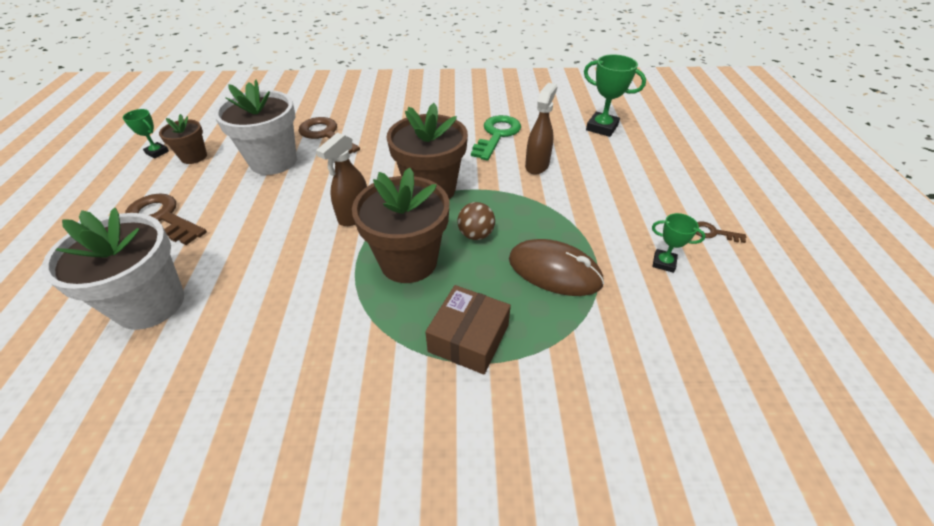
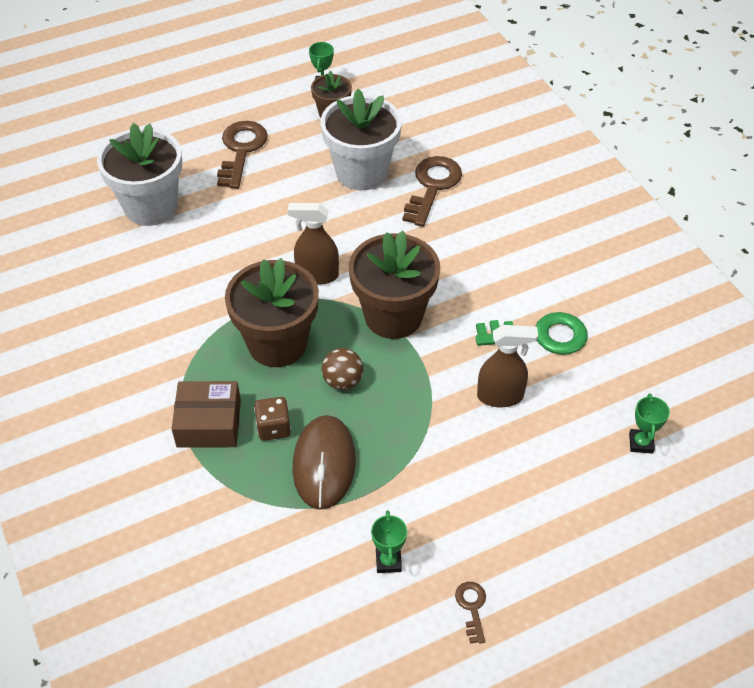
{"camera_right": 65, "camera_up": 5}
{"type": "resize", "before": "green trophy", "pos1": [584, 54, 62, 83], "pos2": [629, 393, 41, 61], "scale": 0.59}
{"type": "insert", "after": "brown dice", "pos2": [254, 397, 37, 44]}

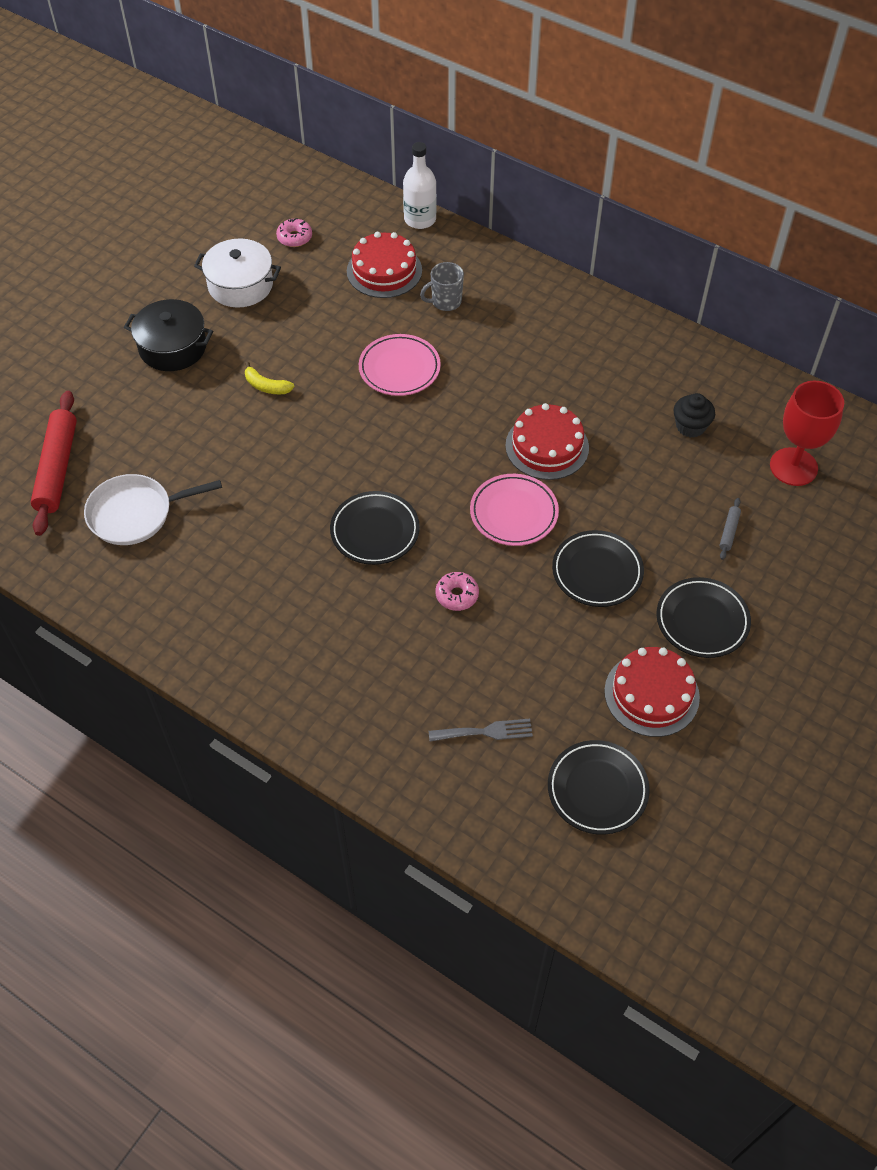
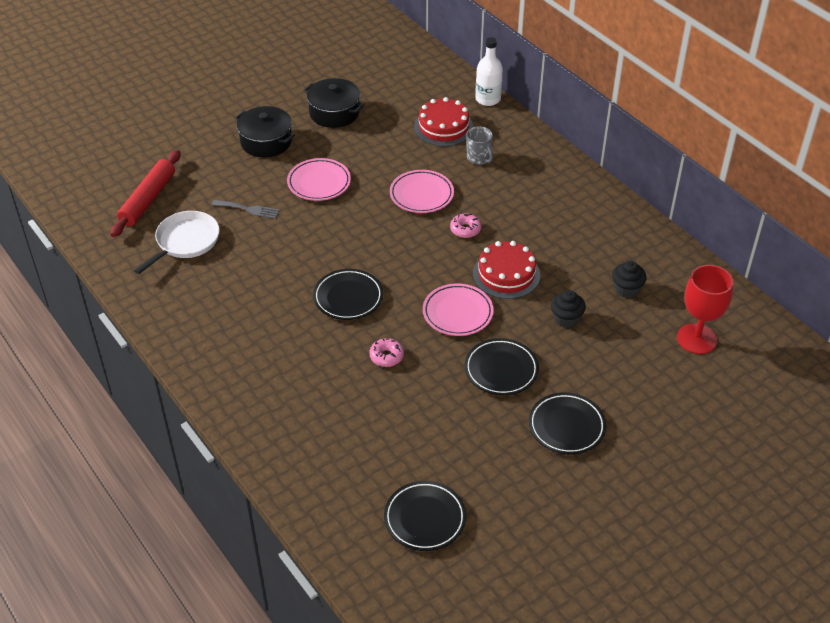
{"camera_right": 20, "camera_up": -10}
{"type": "rotate", "before": "white pan", "pos1": [84, 474, 138, 71], "pos2": [134, 211, 86, 63], "turn": 120}
{"type": "recolor", "before": "white pot", "after": "black pot", "pos1": [194, 239, 87, 68], "pos2": [303, 78, 61, 50]}
{"type": "replace", "before": "yellow banana", "after": "pink plate", "pos1": [245, 362, 50, 32], "pos2": [287, 158, 64, 43]}
{"type": "move", "before": "pink donut", "pos1": [276, 218, 36, 29], "pos2": [450, 213, 31, 25]}
{"type": "rotate", "before": "grey mug", "pos1": [420, 262, 44, 49], "pos2": [466, 126, 27, 39], "turn": -120}
{"type": "move", "before": "grey fork", "pos1": [429, 719, 104, 22], "pos2": [212, 200, 68, 19]}
{"type": "delete", "before": "red cake", "pos1": [604, 647, 96, 90]}
{"type": "delete", "before": "grey rolling pin", "pos1": [720, 498, 21, 62]}
{"type": "insert", "after": "black cupcake", "pos2": [551, 290, 35, 38]}

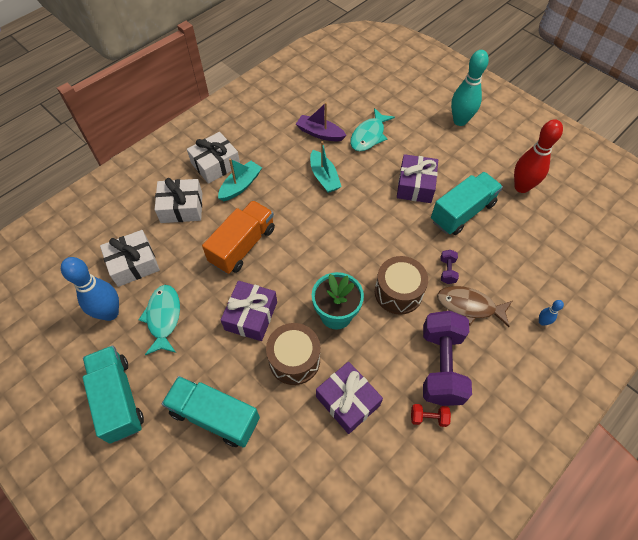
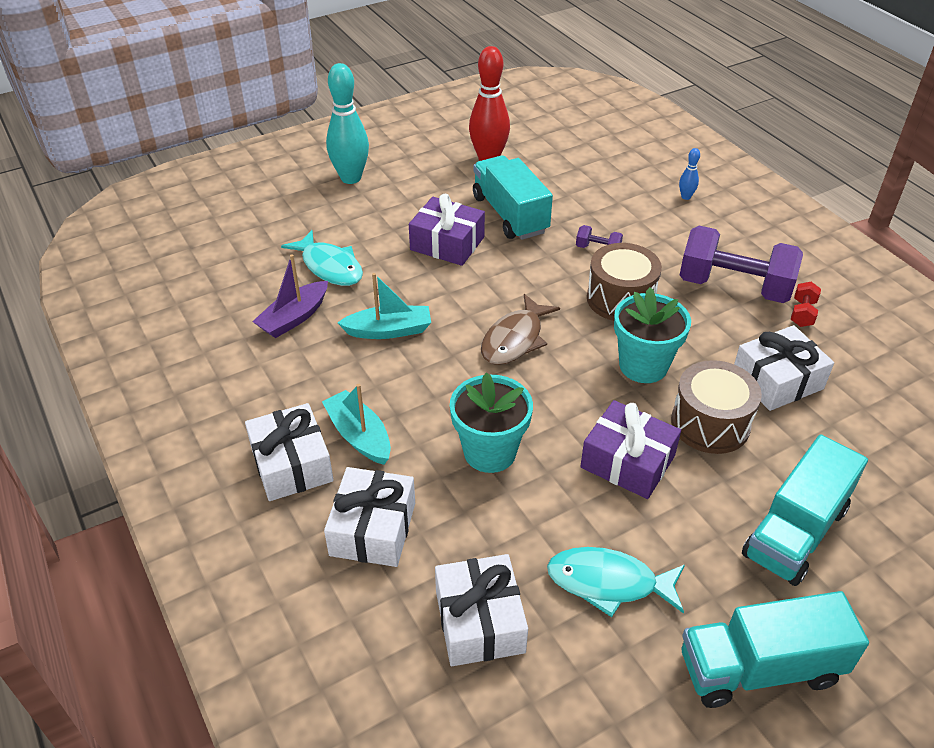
{"camera_right": -75, "camera_up": -15}
{"type": "delete", "before": "blue bowling pin", "pos1": [61, 257, 58, 64]}
{"type": "replace", "before": "orange truck", "after": "turquoise flower pot", "pos1": [202, 200, 73, 74], "pos2": [450, 373, 83, 100]}
{"type": "recolor", "before": "purple gift", "after": "white gift", "pos1": [316, 361, 67, 73], "pos2": [734, 325, 100, 86]}
{"type": "move", "before": "brown fish", "pos1": [437, 286, 75, 41], "pos2": [481, 294, 79, 71]}

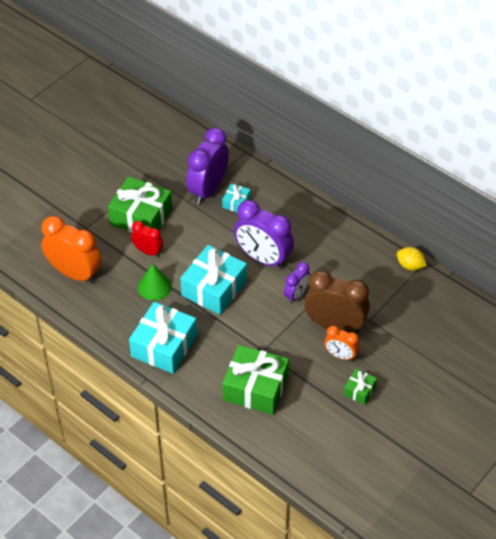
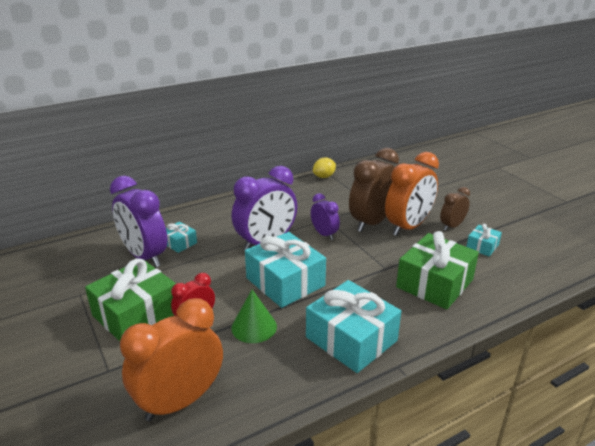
{"camera_right": -70, "camera_up": -20}
{"type": "resize", "before": "orange clock", "pos1": [324, 326, 35, 35], "pos2": [385, 152, 54, 84], "scale": 1.85}
{"type": "replace", "before": "green gift", "after": "brown clock", "pos1": [344, 369, 33, 36], "pos2": [440, 187, 30, 44]}
{"type": "insert", "after": "turquoise gift", "pos2": [466, 224, 36, 32]}

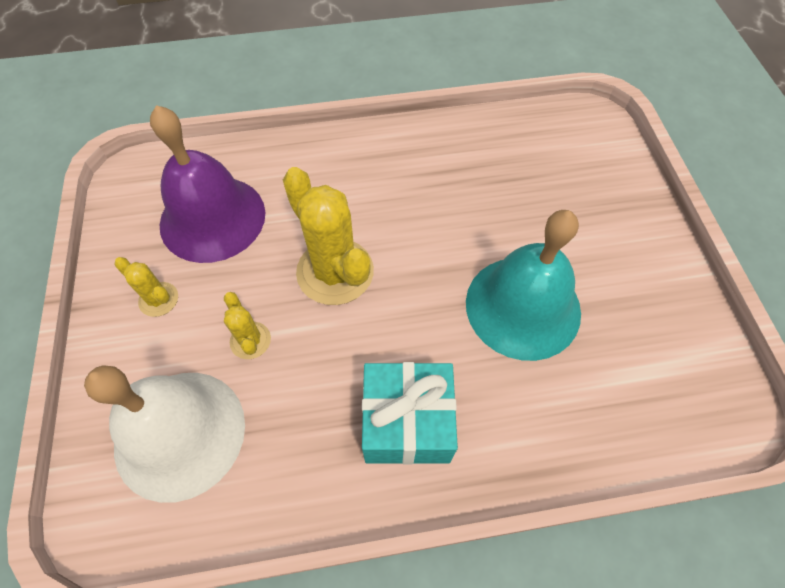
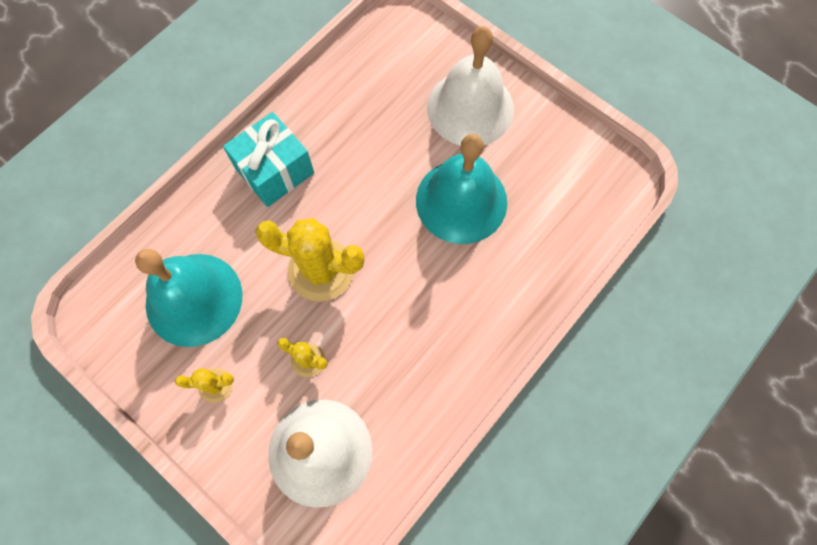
{"camera_right": -40, "camera_up": 10}
{"type": "recolor", "before": "purple bell", "after": "turquoise bell", "pos1": [150, 105, 115, 158], "pos2": [135, 249, 107, 98]}
{"type": "move", "before": "turquoise gift", "pos1": [362, 362, 96, 103], "pos2": [223, 112, 91, 95]}
{"type": "insert", "after": "white bell", "pos2": [427, 26, 87, 120]}

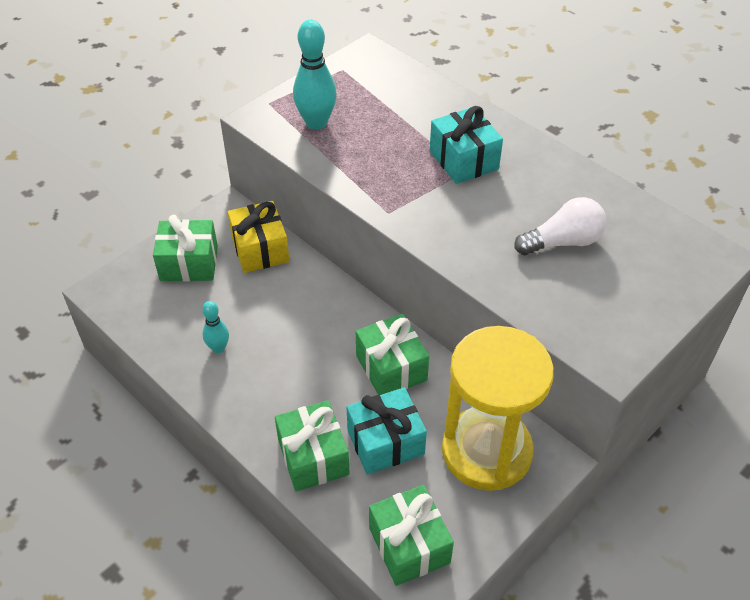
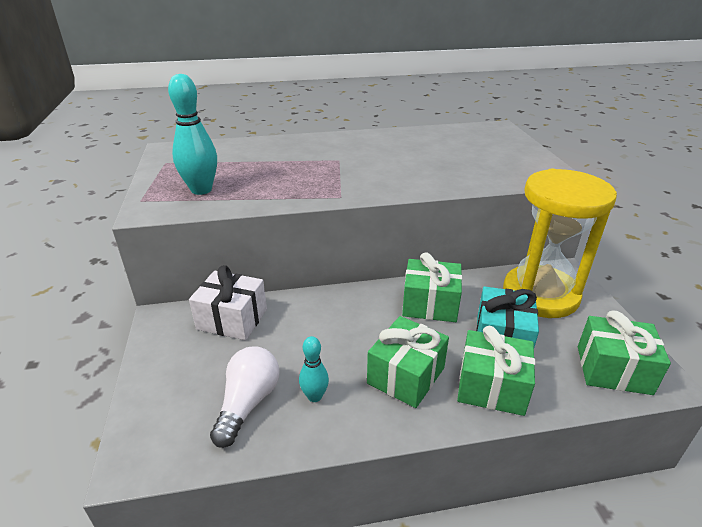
{"camera_right": -55, "camera_up": -15}
{"type": "move", "before": "green gift", "pos1": [153, 215, 65, 66], "pos2": [367, 316, 82, 92]}
{"type": "recolor", "before": "yellow gift", "after": "white gift", "pos1": [228, 201, 61, 72], "pos2": [189, 265, 78, 75]}
{"type": "delete", "before": "turquoise gift", "pos1": [430, 106, 73, 78]}
{"type": "move", "before": "white light bulb", "pos1": [514, 197, 92, 58], "pos2": [210, 346, 70, 102]}

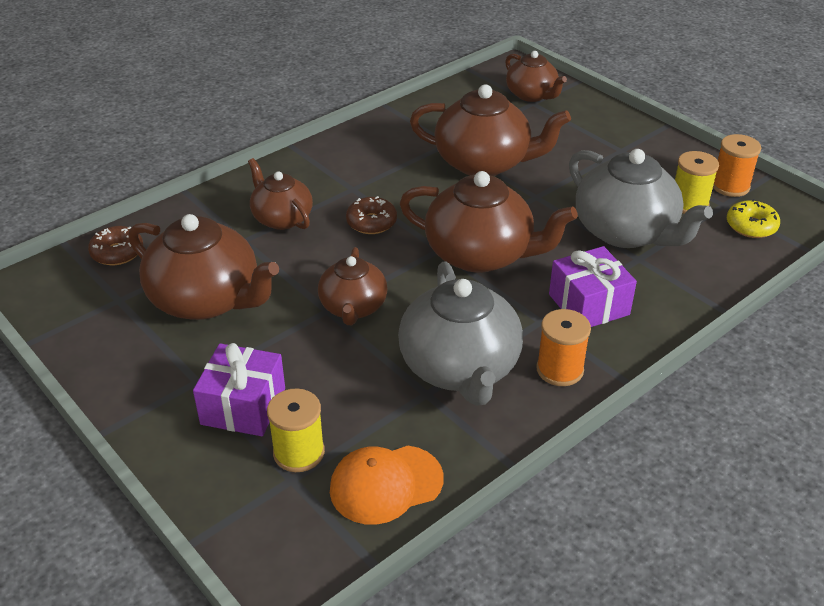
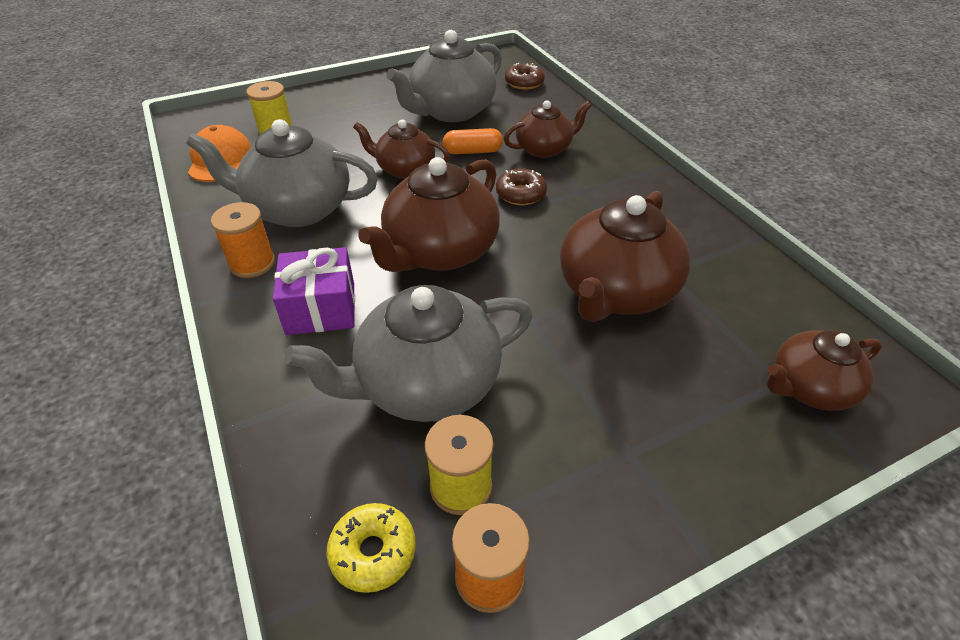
{"camera_right": 105, "camera_up": 5}
{"type": "recolor", "before": "brown teapot", "after": "grey teapot", "pos1": [128, 214, 151, 106], "pos2": [386, 30, 116, 92]}
{"type": "delete", "before": "purple gift", "pos1": [193, 343, 92, 93]}
{"type": "insert", "after": "orange capsule", "pos2": [443, 128, 60, 26]}

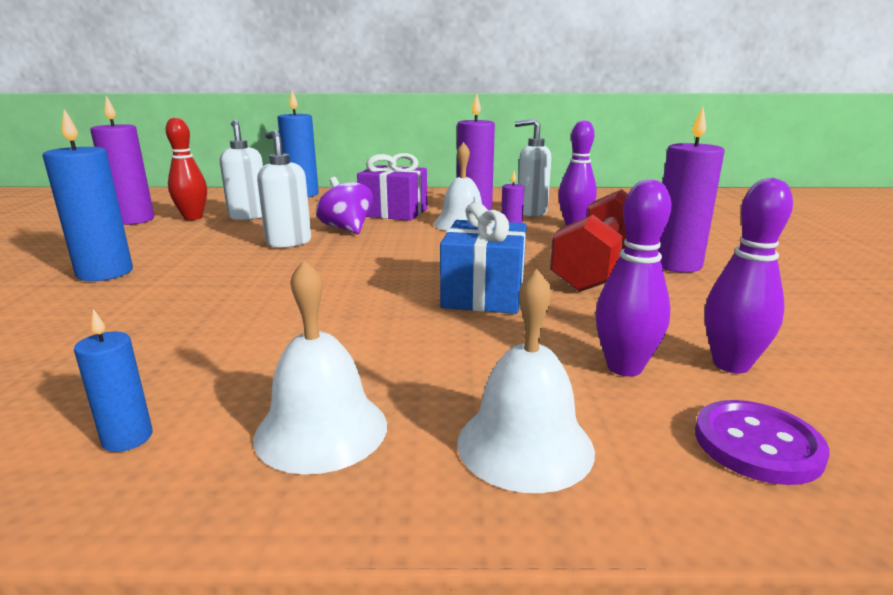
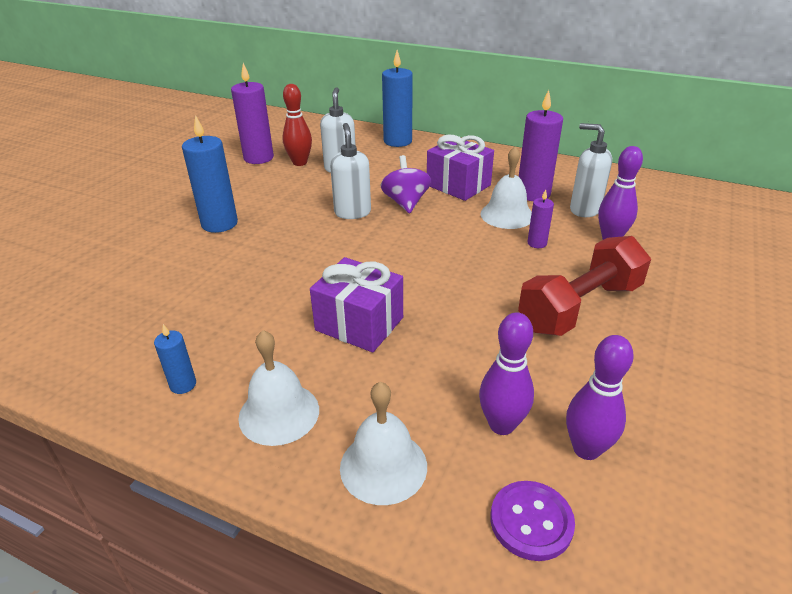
{"camera_right": 25, "camera_up": 15}
{"type": "delete", "before": "blue gift", "pos1": [440, 202, 87, 112]}
{"type": "delete", "before": "purple candle", "pos1": [658, 107, 67, 166]}
{"type": "insert", "after": "purple gift", "pos2": [310, 257, 93, 95]}

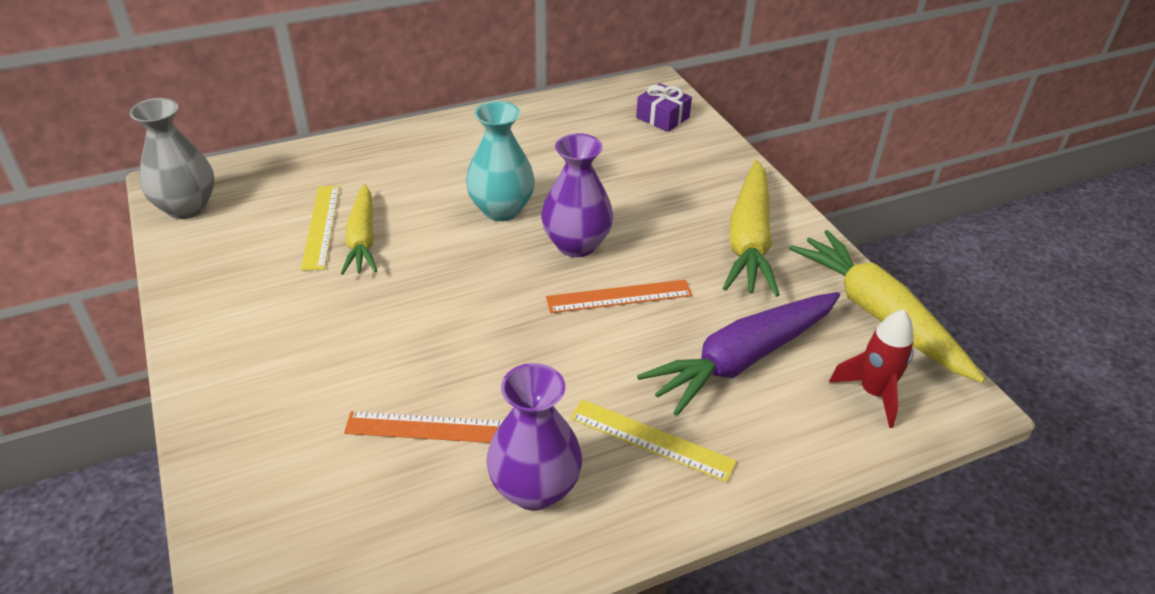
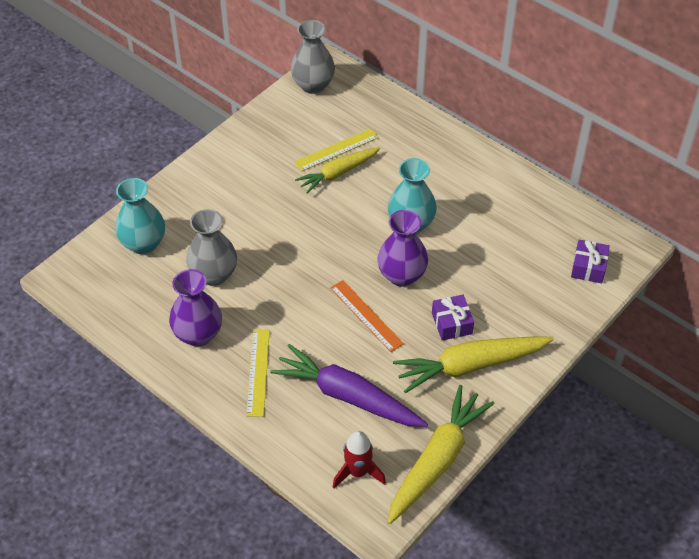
{"camera_right": 65, "camera_up": 10}
{"type": "replace", "before": "orange ruler", "after": "grey vase", "pos1": [344, 411, 159, 32], "pos2": [186, 209, 51, 77]}
{"type": "insert", "after": "turquoise vase", "pos2": [115, 178, 50, 76]}
{"type": "insert", "after": "purple gift", "pos2": [432, 295, 42, 46]}

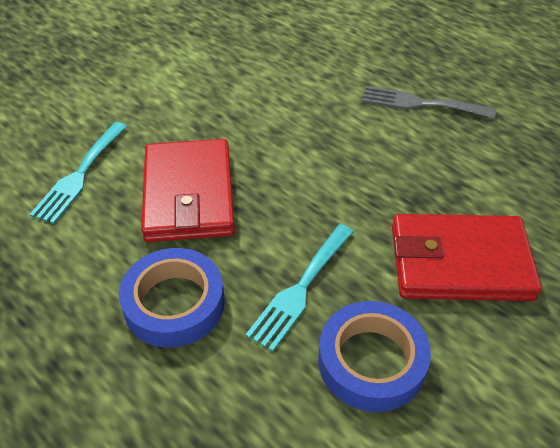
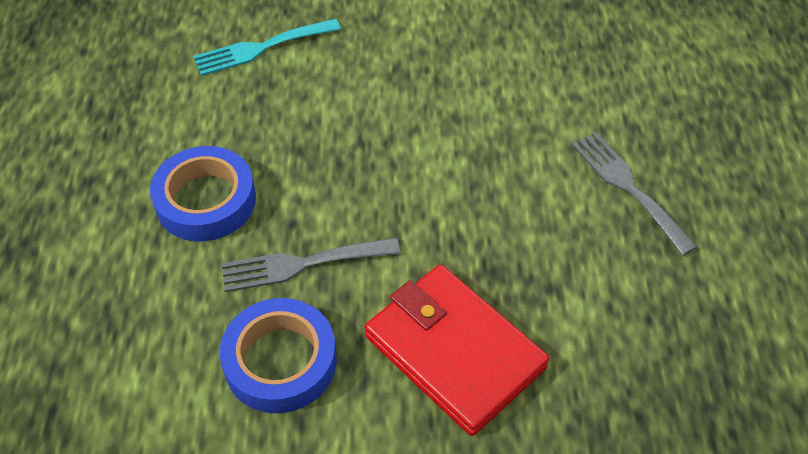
{"camera_right": 45, "camera_up": 5}
{"type": "delete", "before": "red wallet", "pos1": [141, 139, 94, 103]}
{"type": "recolor", "before": "turquoise fork", "after": "grey fork", "pos1": [245, 224, 109, 128], "pos2": [221, 238, 179, 54]}

